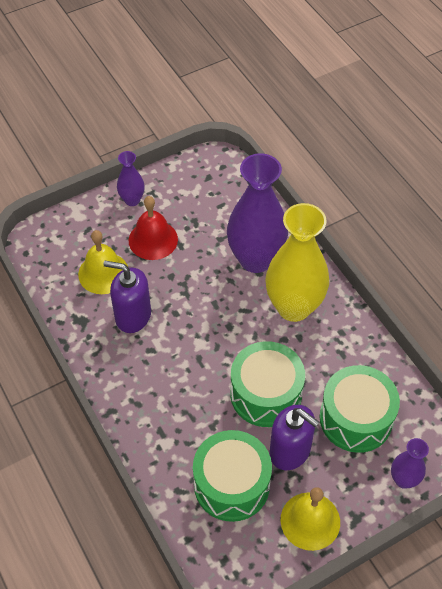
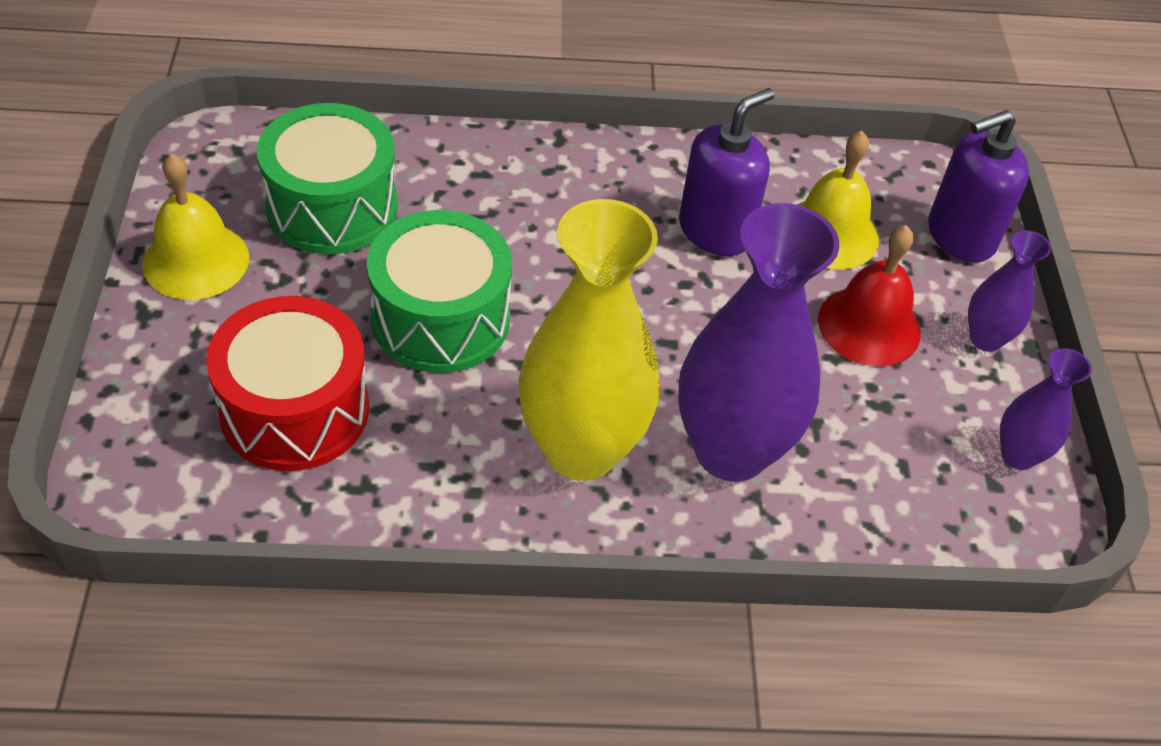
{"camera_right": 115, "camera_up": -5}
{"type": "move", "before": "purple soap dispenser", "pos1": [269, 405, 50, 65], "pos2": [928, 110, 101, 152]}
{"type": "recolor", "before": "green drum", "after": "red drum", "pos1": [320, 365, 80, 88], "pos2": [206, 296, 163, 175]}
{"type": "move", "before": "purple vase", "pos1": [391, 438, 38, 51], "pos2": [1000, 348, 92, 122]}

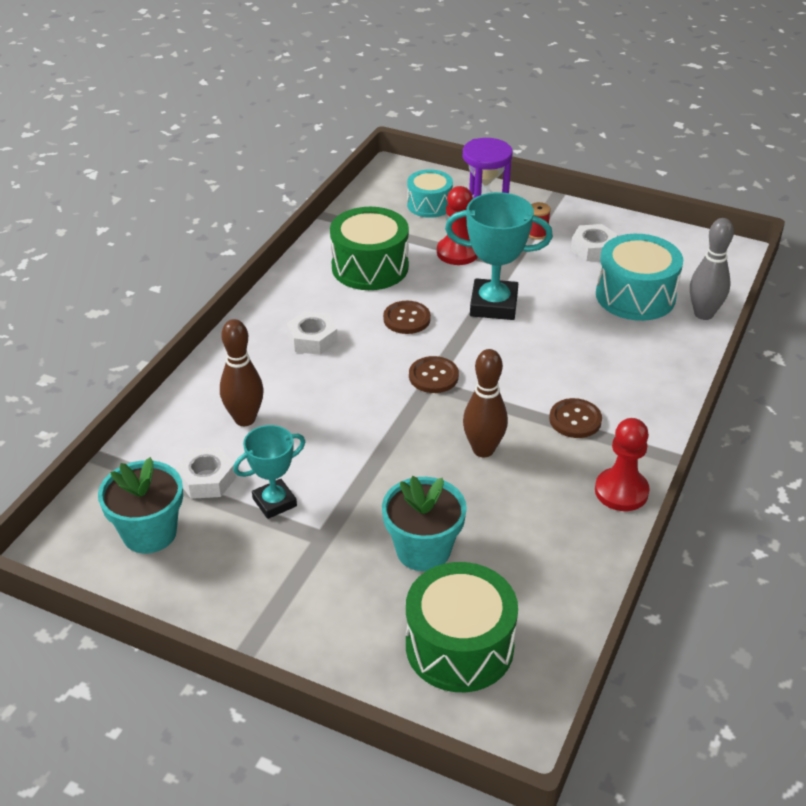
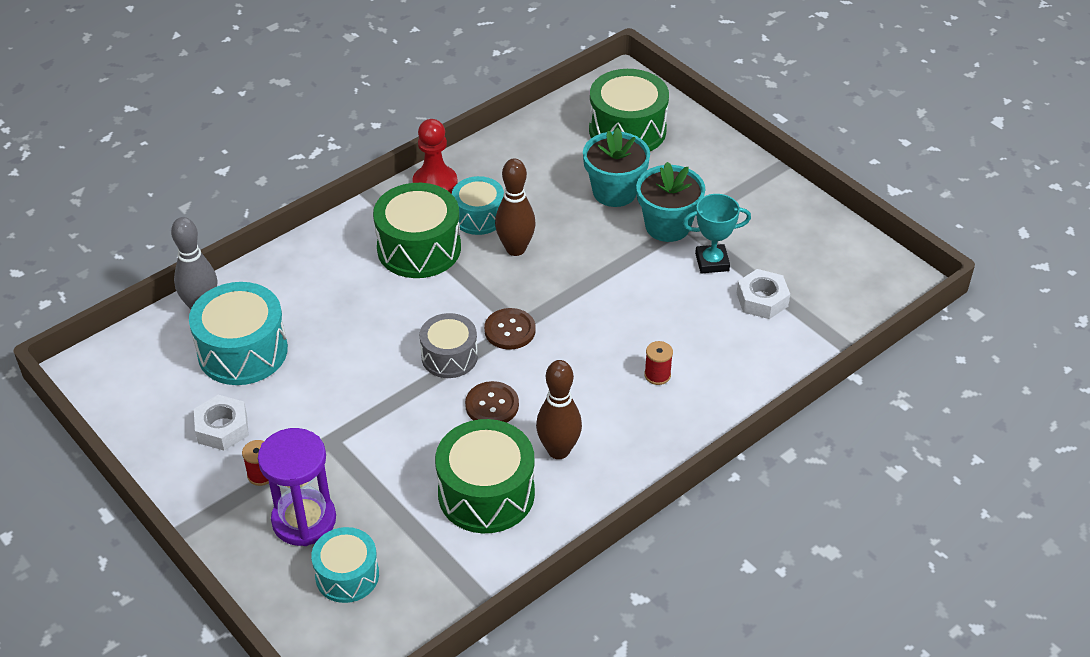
{"camera_right": -155, "camera_up": 5}
{"type": "move", "before": "turquoise flower pot", "pos1": [98, 457, 85, 96], "pos2": [636, 162, 70, 80]}
{"type": "move", "before": "brown bowling pin", "pos1": [220, 319, 44, 107], "pos2": [536, 360, 46, 99]}
{"type": "delete", "before": "white nut", "pos1": [287, 311, 51, 44]}
{"type": "delete", "before": "red pawn", "pos1": [437, 186, 41, 79]}
{"type": "delete", "before": "turquoise trophy", "pos1": [445, 192, 108, 128]}
{"type": "replace", "before": "brown button", "after": "green drum", "pos1": [549, 398, 53, 40], "pos2": [373, 183, 88, 95]}
{"type": "insert", "after": "grey drum", "pos2": [420, 313, 58, 65]}
{"type": "insert", "after": "turquoise drum", "pos2": [452, 176, 52, 59]}
{"type": "insert", "after": "red spool", "pos2": [644, 341, 29, 44]}

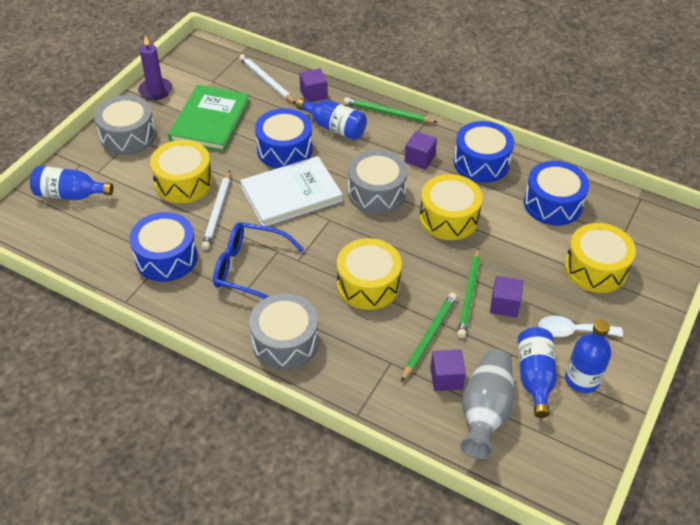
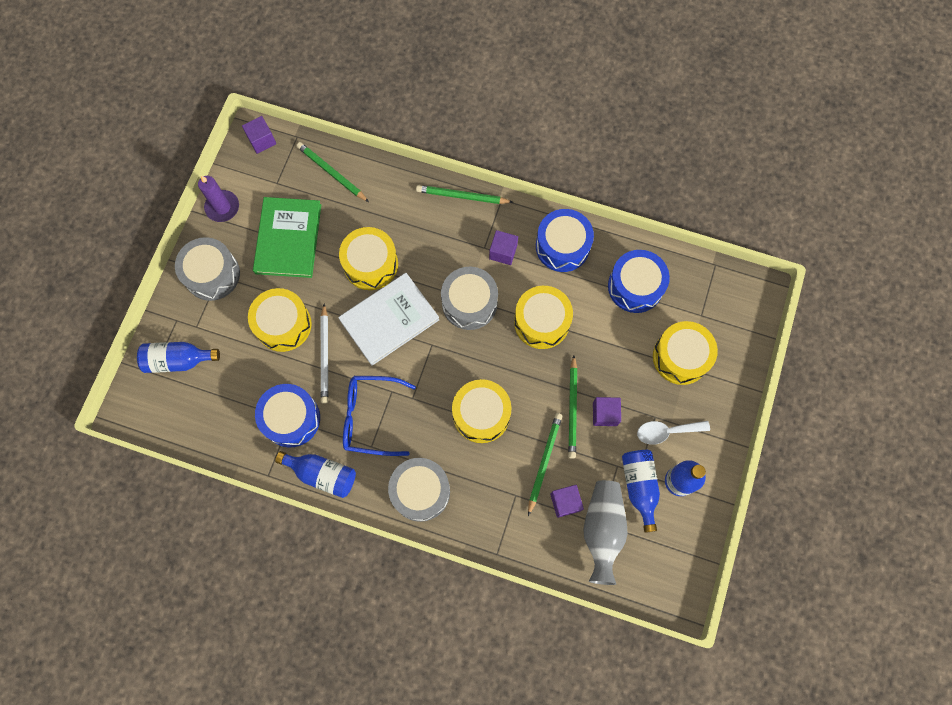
{"camera_right": -10, "camera_up": 25}
{"type": "recolor", "before": "white pencil", "after": "green pencil", "pos1": [239, 54, 57, 50], "pos2": [296, 142, 73, 60]}
{"type": "recolor", "before": "blue drum", "after": "yellow drum", "pos1": [255, 108, 58, 61], "pos2": [339, 227, 59, 63]}
{"type": "move", "before": "blue bottle", "pos1": [296, 98, 71, 42], "pos2": [275, 451, 81, 47]}
{"type": "move", "before": "purple cube", "pos1": [299, 68, 28, 34], "pos2": [242, 116, 34, 38]}

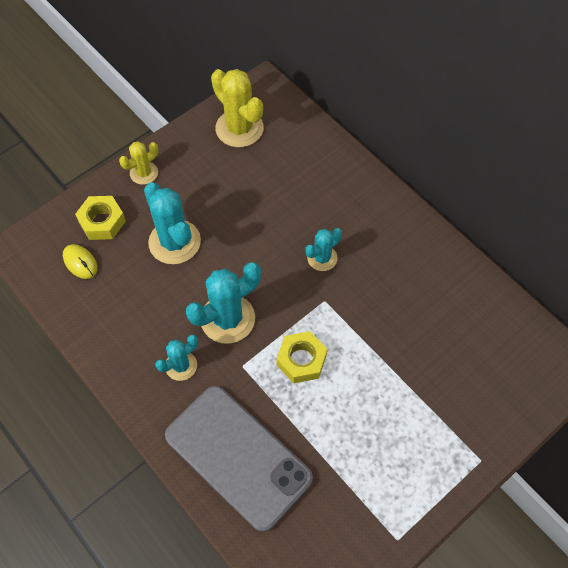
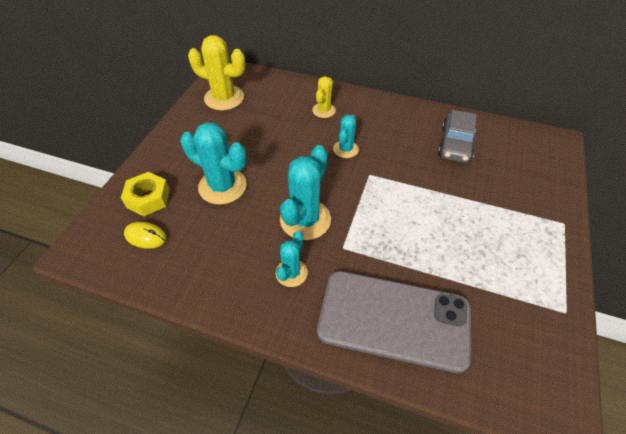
{"camera_right": -30, "camera_up": -10}
{"type": "move", "before": "yellow cactus", "pos1": [119, 141, 39, 44], "pos2": [312, 76, 24, 42]}
{"type": "delete", "before": "yellow nut", "pos1": [276, 331, 51, 52]}
{"type": "insert", "after": "grey car", "pos2": [438, 110, 39, 53]}

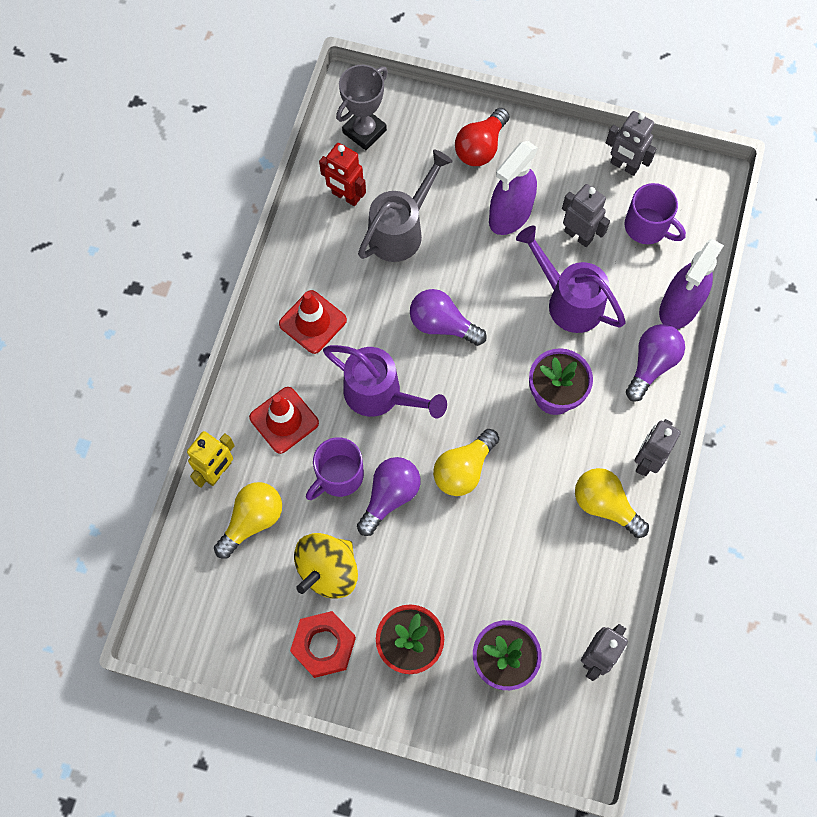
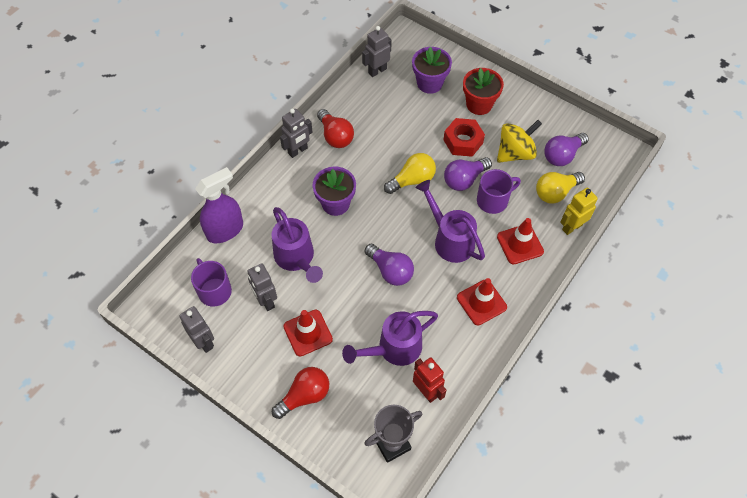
{"camera_right": -160, "camera_up": -10}
{"type": "move", "before": "red nut", "pos1": [290, 611, 66, 67], "pos2": [443, 118, 42, 39]}
{"type": "recolor", "before": "grey watering can", "after": "purple watering can", "pos1": [358, 150, 95, 112], "pos2": [342, 311, 96, 55]}
{"type": "replace", "before": "purple spray bottle", "after": "red traffic cone", "pos1": [489, 141, 49, 94], "pos2": [283, 310, 50, 47]}
{"type": "recolor", "before": "yellow light bulb", "after": "red light bulb", "pos1": [575, 468, 74, 70], "pos2": [317, 109, 37, 39]}
{"type": "move", "before": "purple light bulb", "pos1": [626, 324, 59, 77], "pos2": [544, 133, 45, 33]}

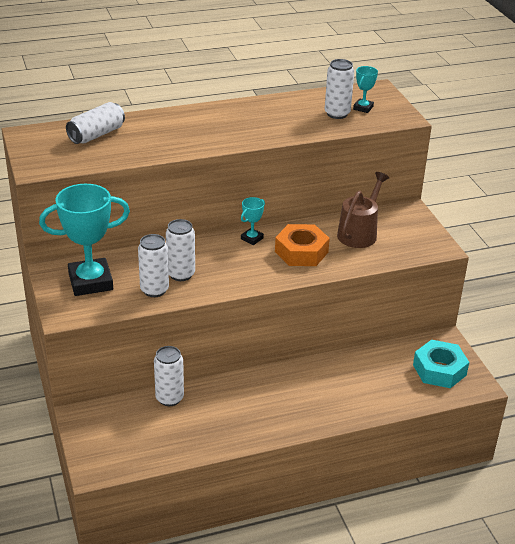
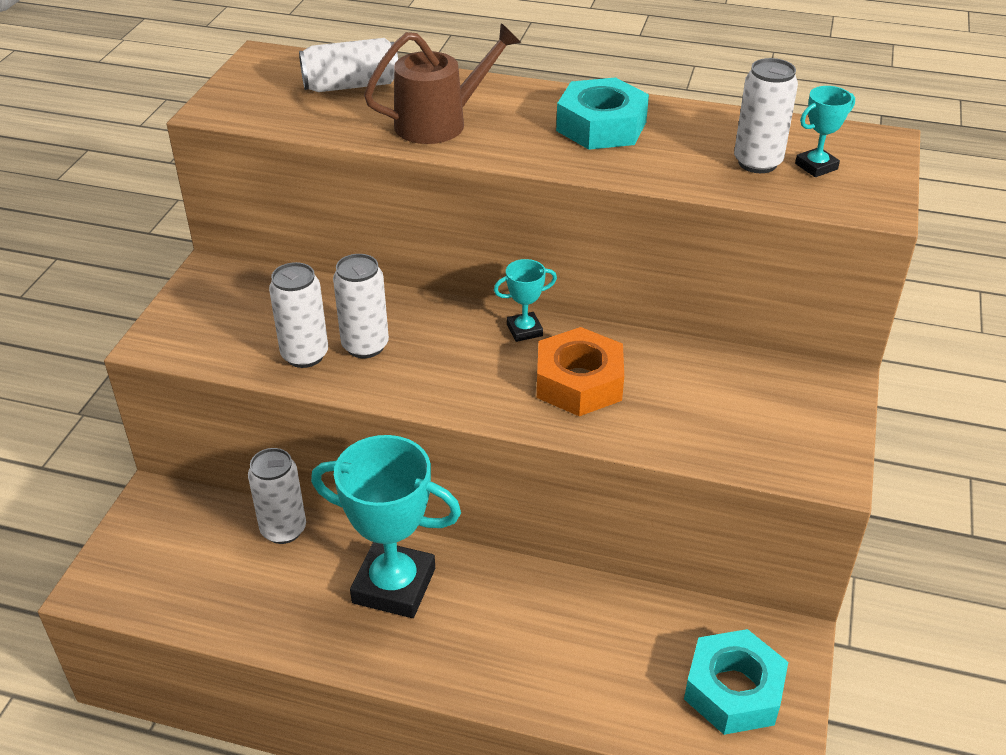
{"camera_right": 35, "camera_up": 5}
{"type": "move", "before": "turquoise trophy", "pos1": [39, 184, 91, 112], "pos2": [311, 435, 150, 183]}
{"type": "move", "before": "brown watering can", "pos1": [337, 172, 52, 76], "pos2": [364, 23, 157, 121]}
{"type": "insert", "after": "turquoise nut", "pos2": [556, 77, 93, 73]}

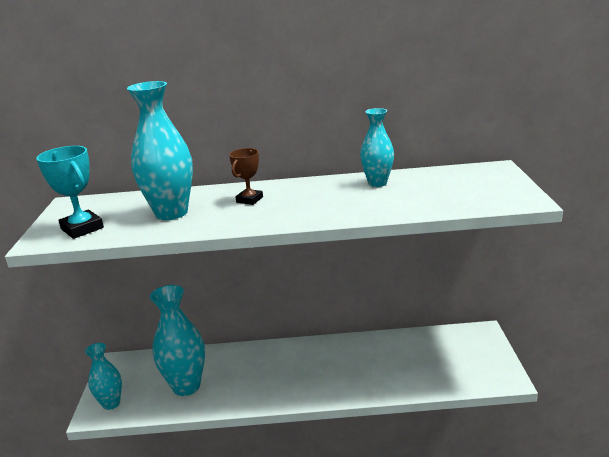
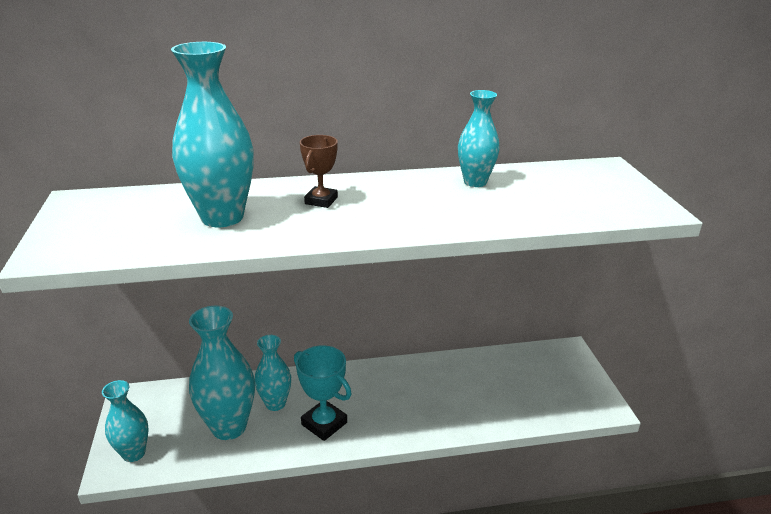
{"camera_right": -10, "camera_up": 5}
{"type": "move", "before": "turquoise trophy", "pos1": [36, 146, 68, 93], "pos2": [294, 345, 58, 96]}
{"type": "insert", "after": "turquoise vase", "pos2": [255, 335, 36, 76]}

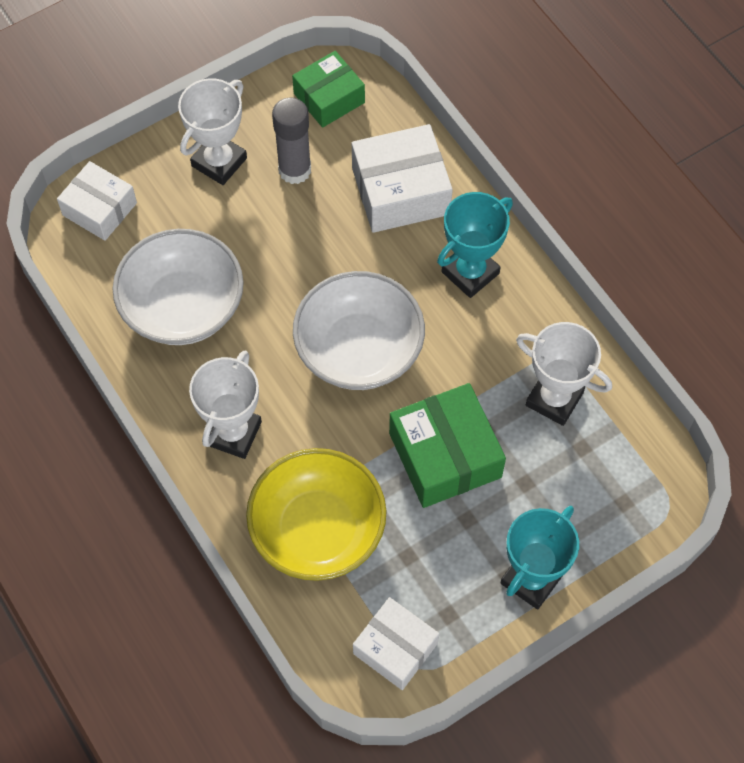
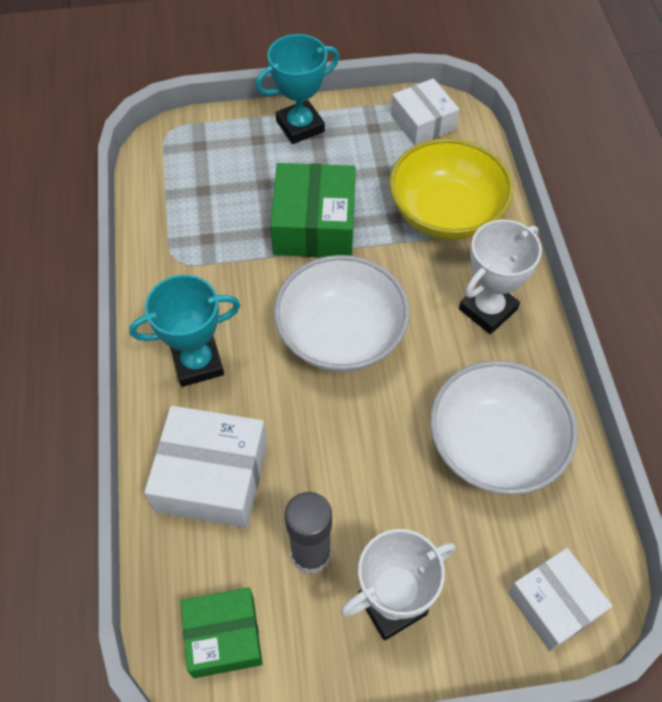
{"camera_right": -155, "camera_up": -5}
{"type": "delete", "before": "white trophy", "pos1": [516, 322, 96, 104]}

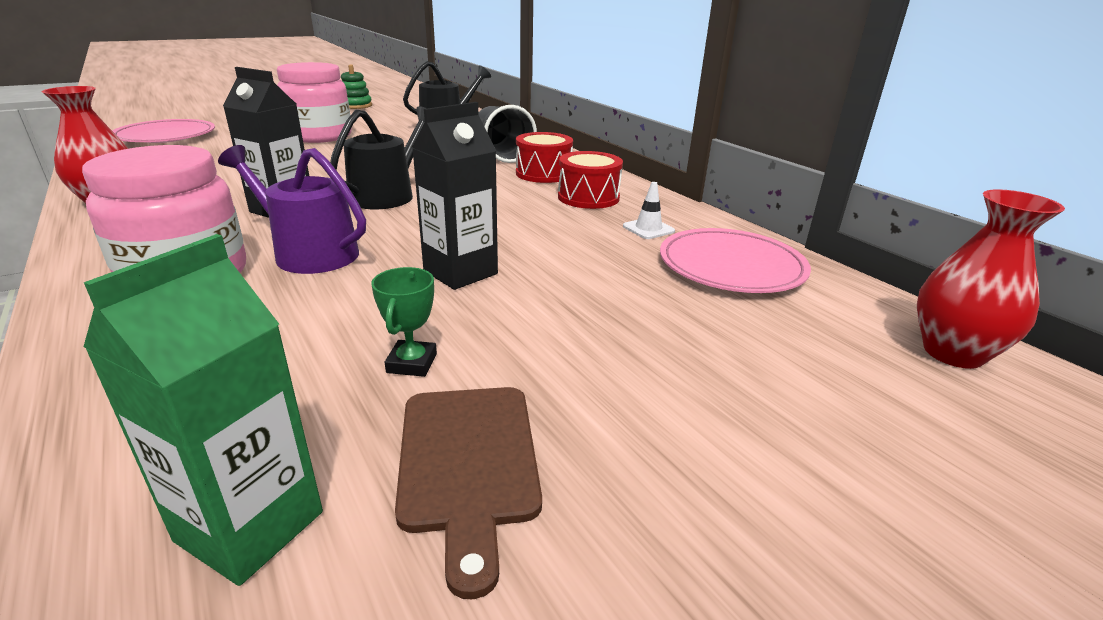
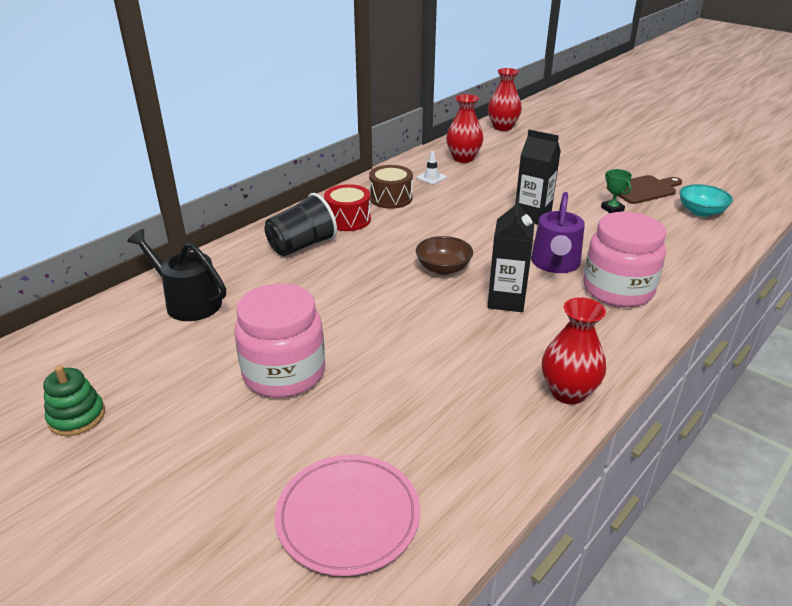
{"camera_right": -105, "camera_up": 5}
{"type": "replace", "before": "green carton", "after": "turquoise bowl", "pos1": [84, 234, 239, 352], "pos2": [679, 184, 54, 33]}
{"type": "replace", "before": "black watering can", "after": "brown bowl", "pos1": [330, 106, 97, 103], "pos2": [416, 236, 57, 39]}
{"type": "rotate", "before": "green trophy", "pos1": [371, 267, 66, 110], "pos2": [601, 169, 31, 44], "turn": 75}
{"type": "recolor", "before": "red drum", "after": "brown drum", "pos1": [558, 151, 65, 58], "pos2": [369, 165, 44, 44]}
{"type": "replace", "before": "pink plate", "after": "red vase", "pos1": [660, 228, 151, 65], "pos2": [446, 94, 37, 69]}

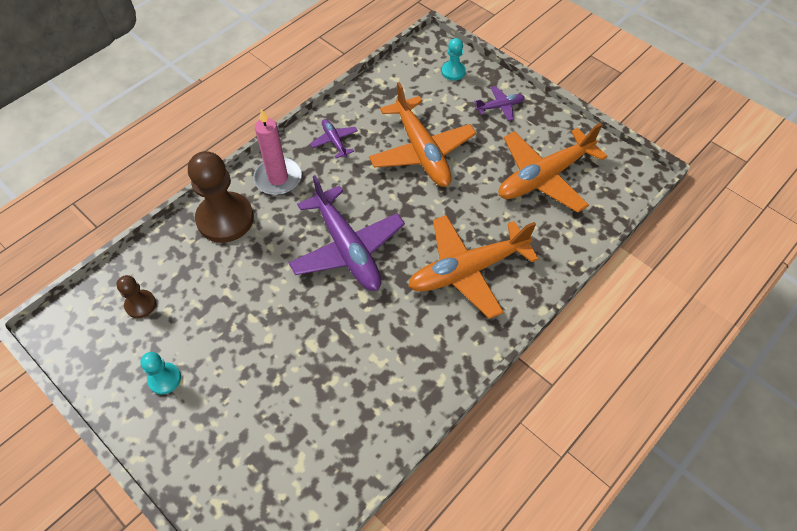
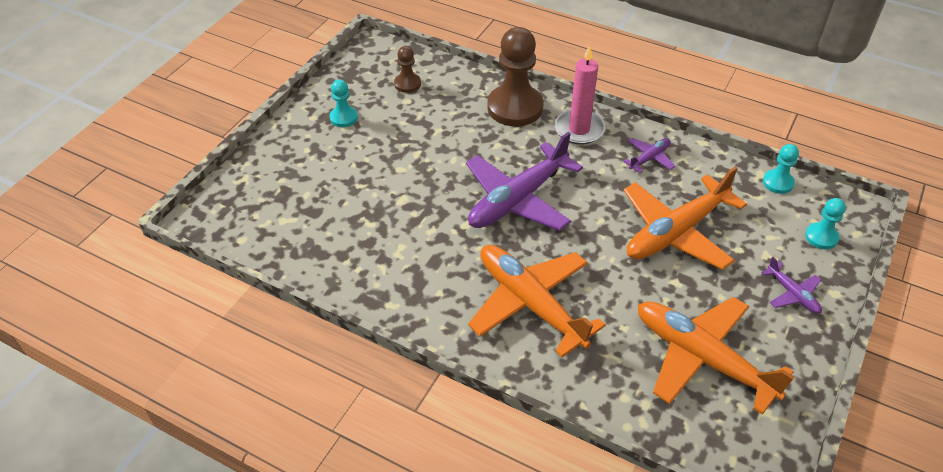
{"camera_right": 75, "camera_up": -10}
{"type": "insert", "after": "turquoise pawn", "pos2": [763, 144, 36, 50]}

